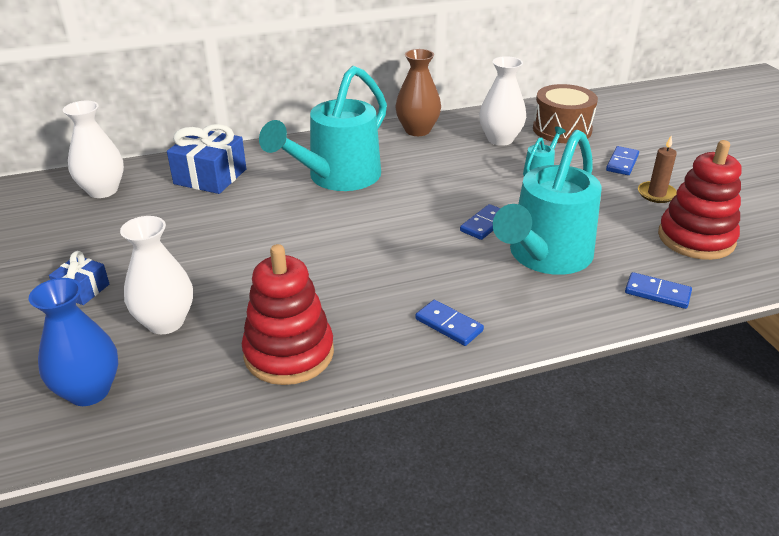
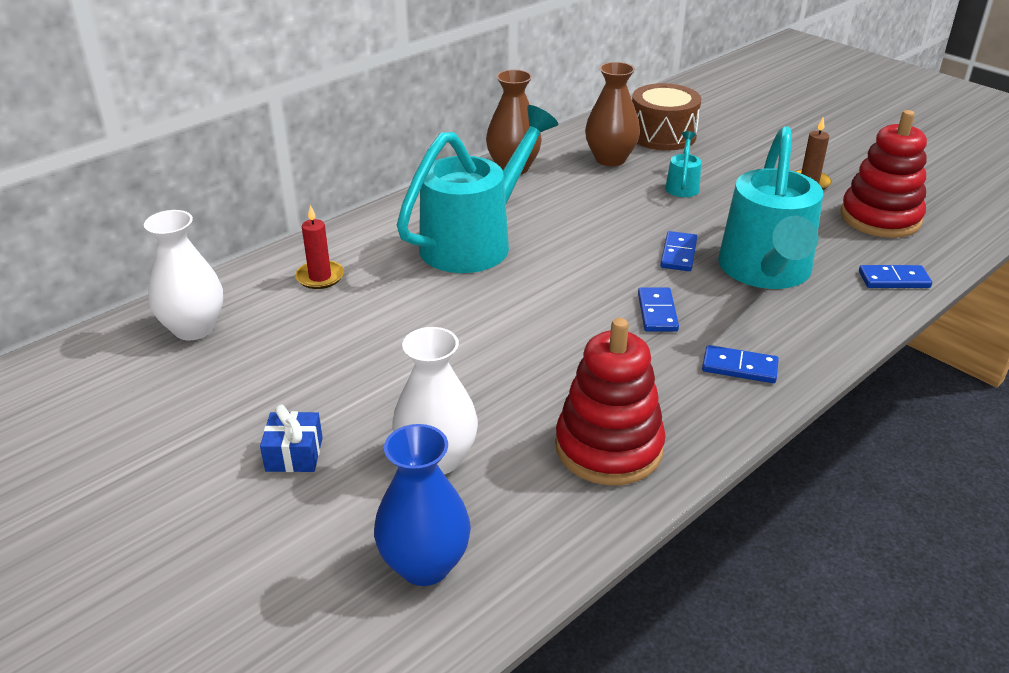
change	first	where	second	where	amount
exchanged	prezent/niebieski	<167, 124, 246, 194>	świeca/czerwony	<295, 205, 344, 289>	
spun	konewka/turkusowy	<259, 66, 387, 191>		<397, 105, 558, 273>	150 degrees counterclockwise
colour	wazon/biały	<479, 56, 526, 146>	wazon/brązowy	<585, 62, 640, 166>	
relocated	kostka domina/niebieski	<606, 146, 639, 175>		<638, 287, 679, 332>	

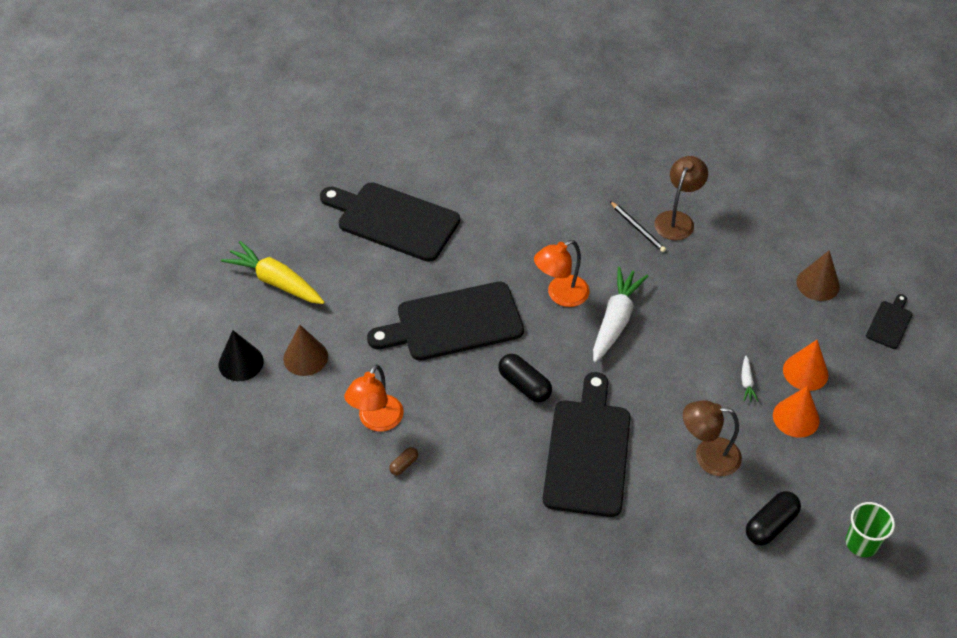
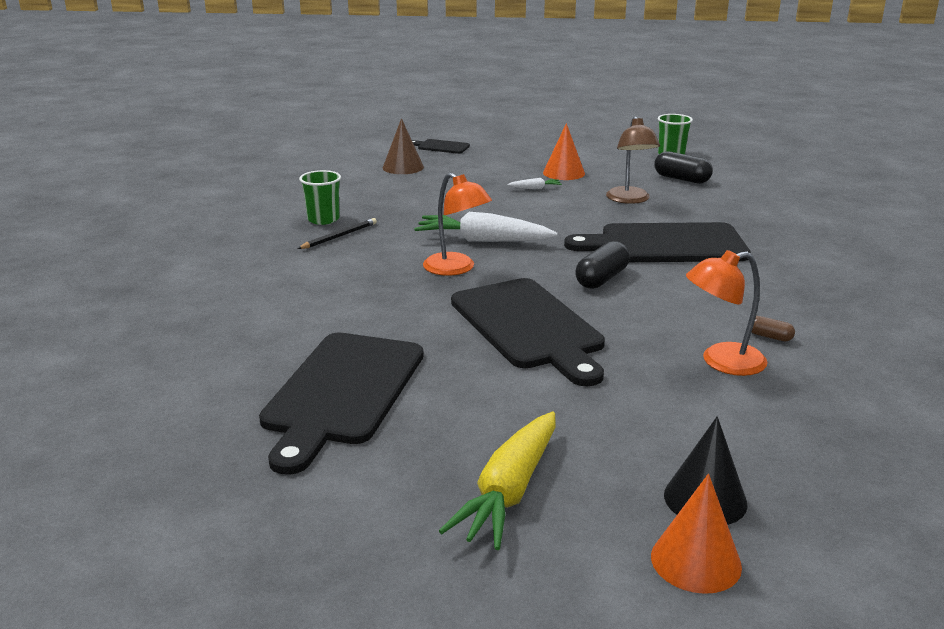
change	first	where	second	where	amount
missing	stożek/brązowy	<283, 325, 328, 376>			
spun	lampka/pomarańczowy	<344, 364, 404, 431>		<686, 250, 768, 376>	150 degrees clockwise
exchanged	lampka/brązowy	<654, 156, 708, 240>	szklanka/zielony	<299, 170, 341, 225>	
relocated	stożek/pomarańczowy	<783, 340, 829, 391>		<651, 474, 742, 594>	

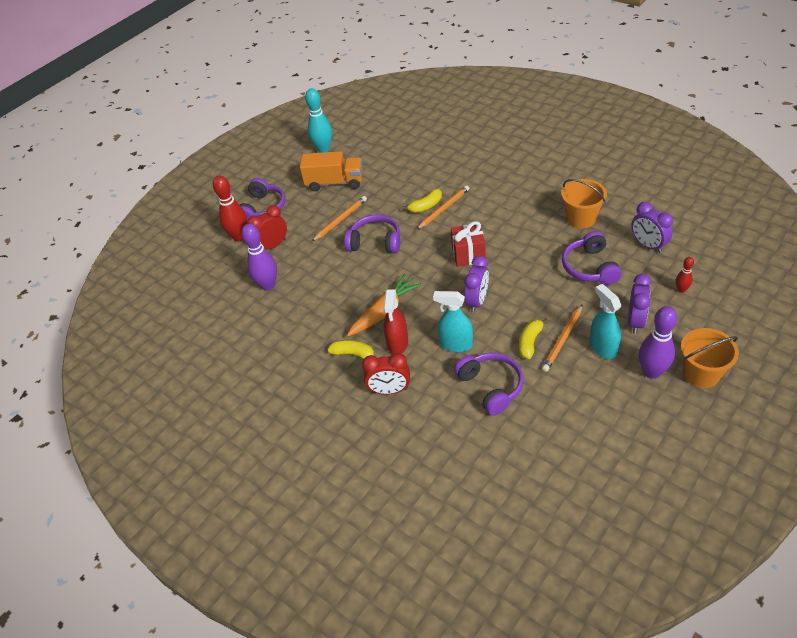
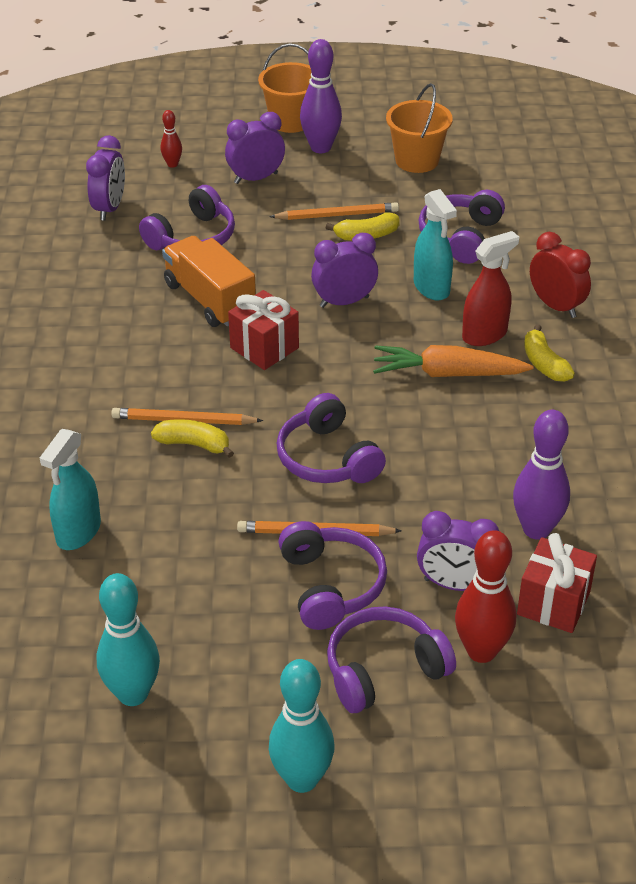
change	first	where	second	where	amount
colour	budzik/czerwony	<247, 205, 287, 250>	budzik/fioletowy	<417, 511, 499, 591>	
relocated	ciężarówka/pomarańczowy	<300, 151, 363, 191>		<162, 236, 256, 327>	
relocated	wiadro/pomarańczowy	<561, 179, 607, 228>		<386, 83, 453, 173>	
relocated	spryskiwacz/turkusowy	<590, 284, 621, 359>		<40, 429, 101, 550>	
appeared			kręgiel/turkusowy	<269, 659, 335, 793>	
appeared			słuchawki/fioletowy	<278, 521, 387, 630>	
appeared			prezent/czerwony	<517, 533, 597, 633>	

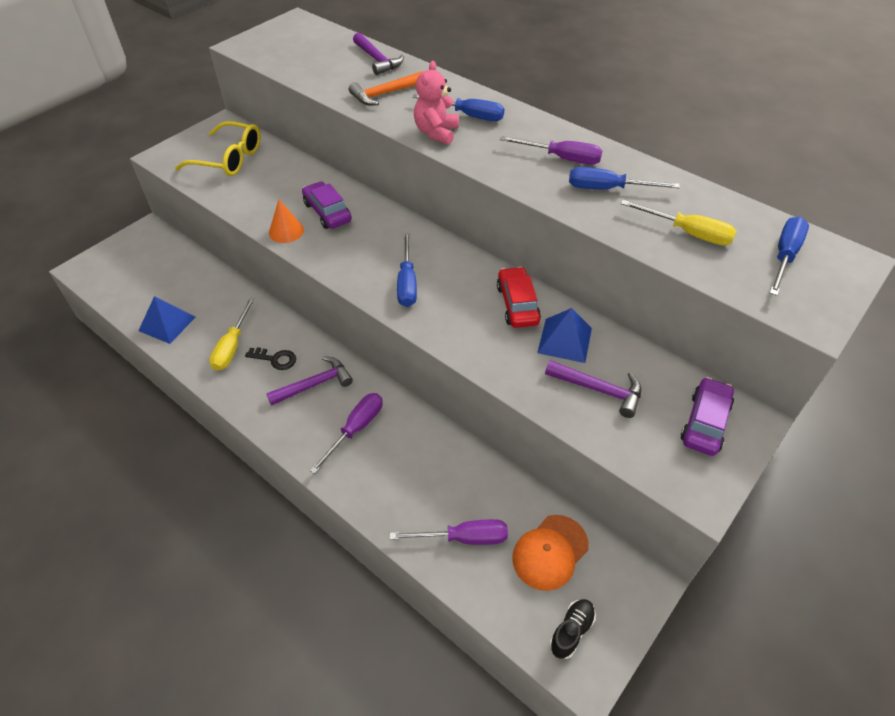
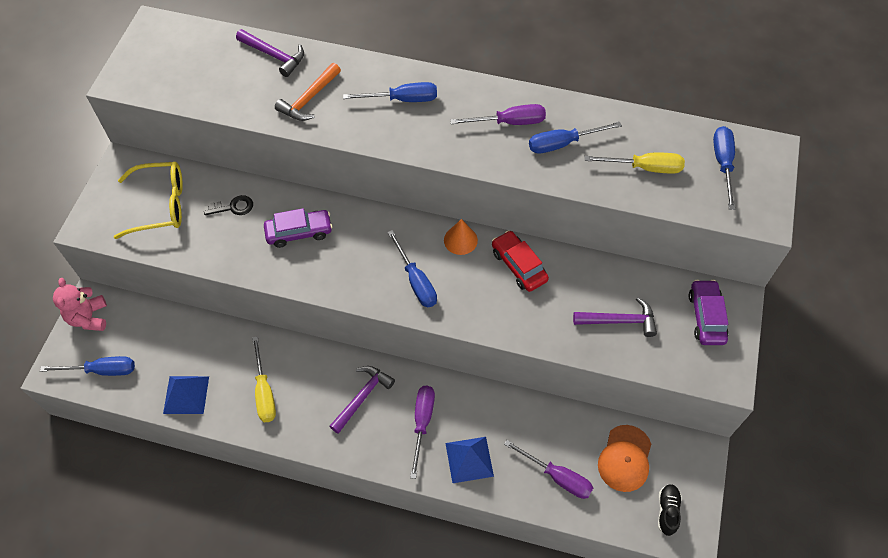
change	first	where	second	where	amount
relocated	klucz/czarny	<245, 347, 296, 370>		<204, 195, 253, 215>	
relocated	stożek/pomarańczowy	<269, 200, 304, 243>		<444, 219, 478, 255>	
spun	samochód/fioletowy	<302, 181, 352, 229>		<264, 208, 333, 248>	135 degrees clockwise
spun	śrubokręt/fioletowy	<390, 519, 508, 545>		<504, 440, 593, 499>	60 degrees clockwise
relocated	miś/różowy	<414, 61, 459, 145>		<53, 278, 107, 331>	
relocated	piramida/niebieski	<537, 308, 592, 363>		<445, 437, 494, 483>	
appeared			śrubokręt/niebieski	<40, 356, 135, 376>	

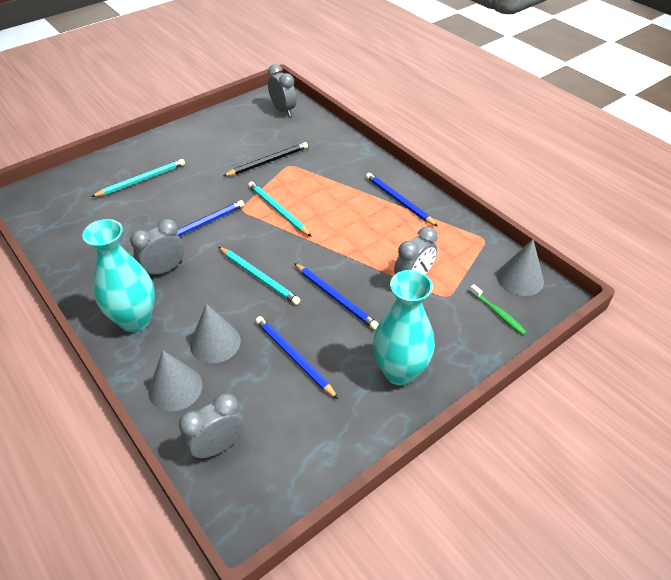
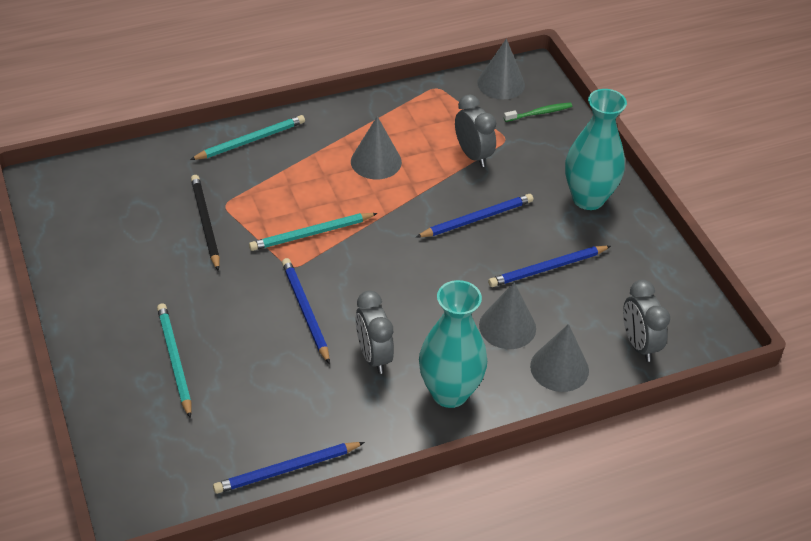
change	first	where	second	where	amount
relocated	ołówek/turkusowy	<219, 247, 300, 305>		<190, 115, 305, 160>	
missing	budzik/szary	<268, 64, 297, 116>			
relocated	ołówek/niebieski	<366, 173, 438, 227>		<213, 442, 365, 494>	
appeared			stożek/szary	<351, 116, 402, 179>	

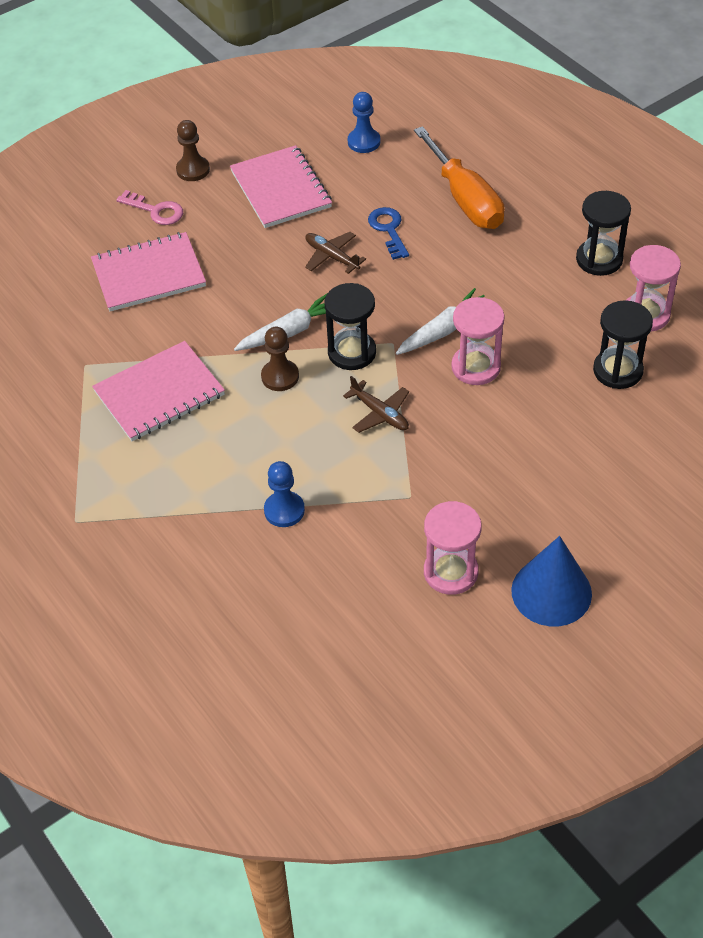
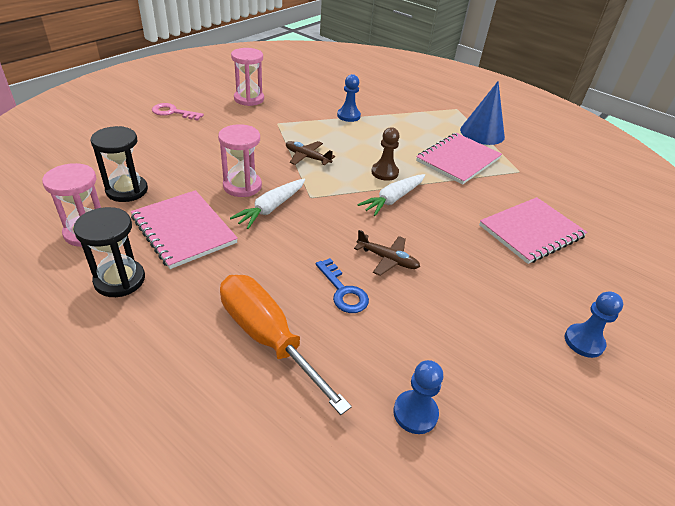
change	first	where	second	where	amount
relocated	klucz/różowy	<116, 190, 183, 225>		<152, 103, 204, 121>	
colour	pionek/brązowy	<176, 120, 210, 181>	pionek/niebieski	<565, 291, 623, 358>	
relocated	zeszyt/różowy	<230, 145, 332, 228>		<131, 190, 238, 269>	
missing	klepsydra/czarny	<324, 283, 376, 370>			
relocated	stożek/niebieski	<511, 536, 592, 626>		<460, 81, 505, 145>	

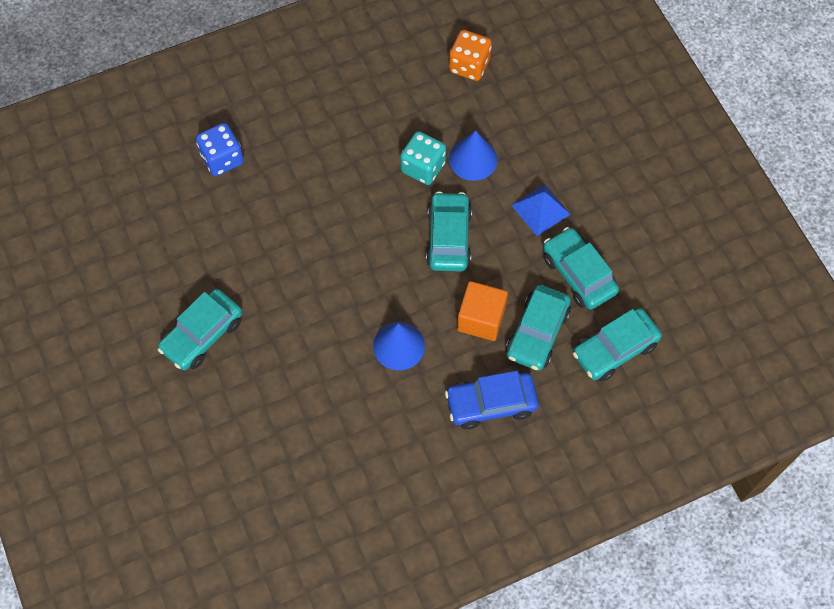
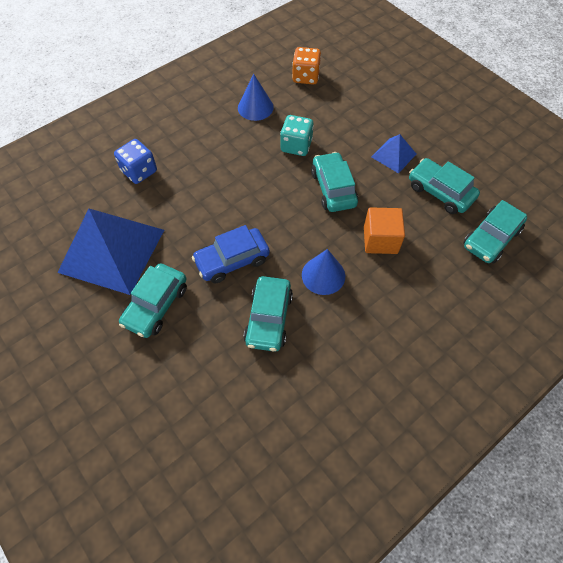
change	first	where	second	where	amount
relocated	samochód/niebieski	<445, 371, 539, 429>		<192, 225, 270, 283>	
relocated	stożek/niebieski	<449, 130, 498, 181>		<238, 74, 274, 121>	
relocated	samochód/turkusowy	<506, 285, 571, 371>		<244, 276, 293, 352>	
appeared			piramida/niebieski	<57, 209, 164, 295>	

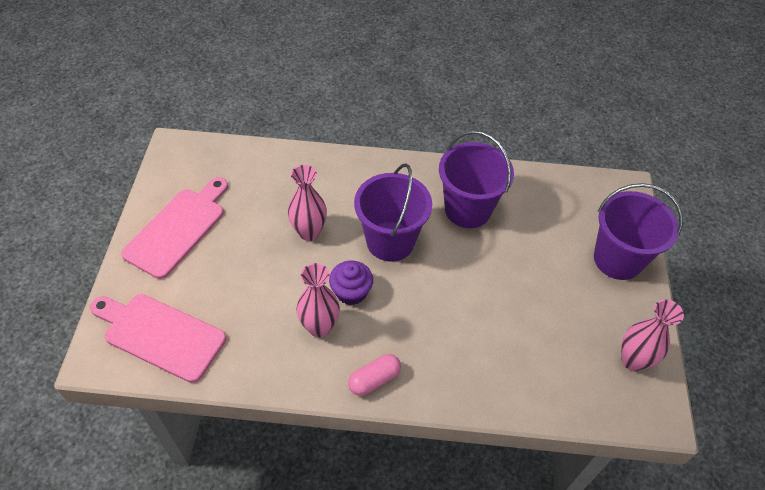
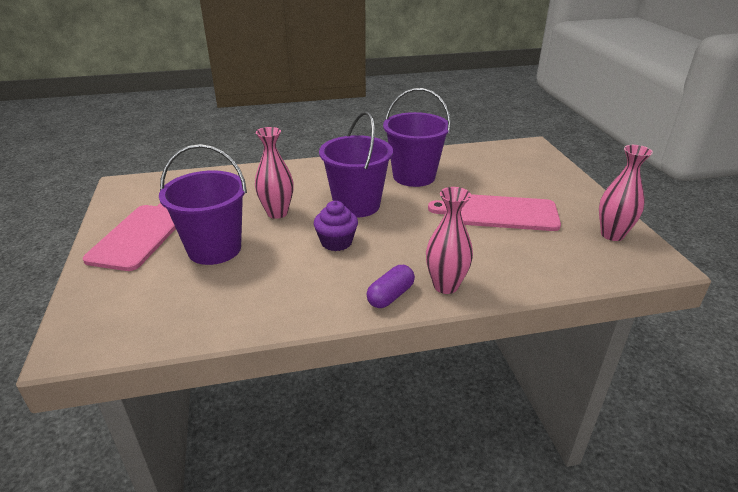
change	first	where	second	where	amount
relocated	deska do krojenia/różowy	<90, 294, 226, 383>		<428, 194, 561, 231>	
relocated	wazon/różowy	<296, 263, 340, 337>		<426, 187, 473, 294>	
colour	kapsułka/różowy	<348, 354, 401, 396>	kapsułka/fioletowy	<367, 265, 415, 308>	
relocated	wiadro/fioletowy	<594, 183, 683, 280>		<159, 144, 247, 265>	

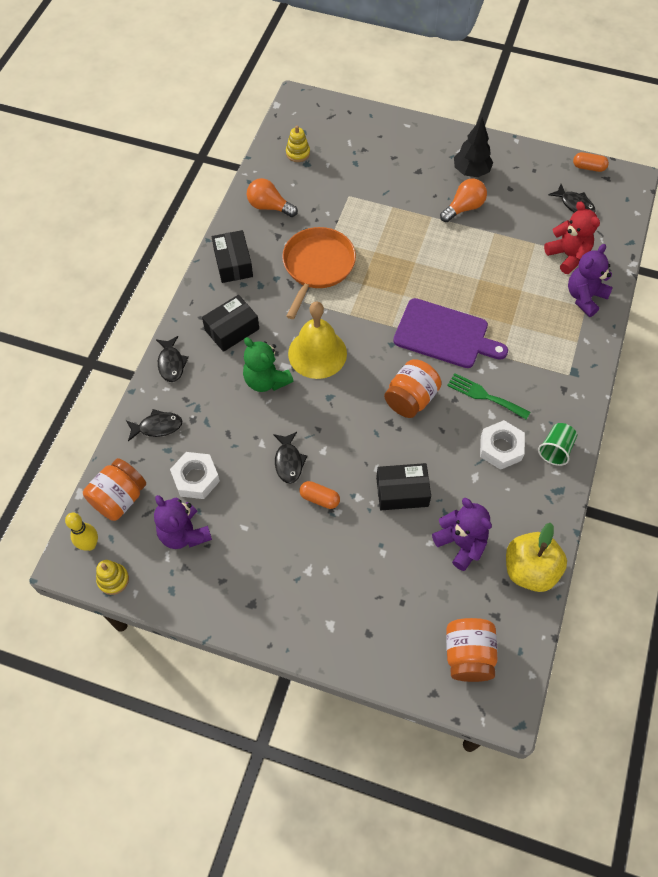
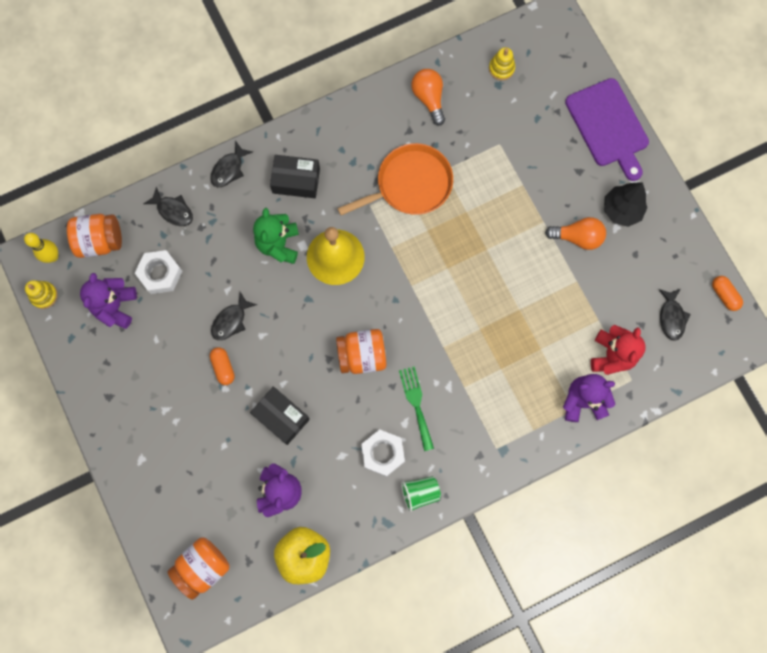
change	first	where	second	where	amount
missing	pudełko/czarny	<212, 230, 253, 283>			
relocated	deska do krojenia/fioletowy	<393, 298, 508, 368>		<565, 78, 649, 181>	

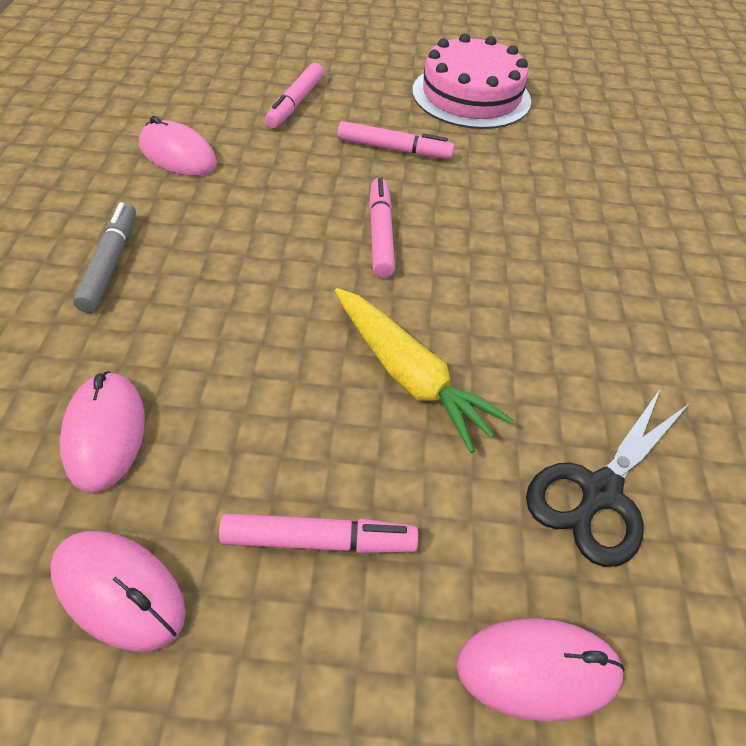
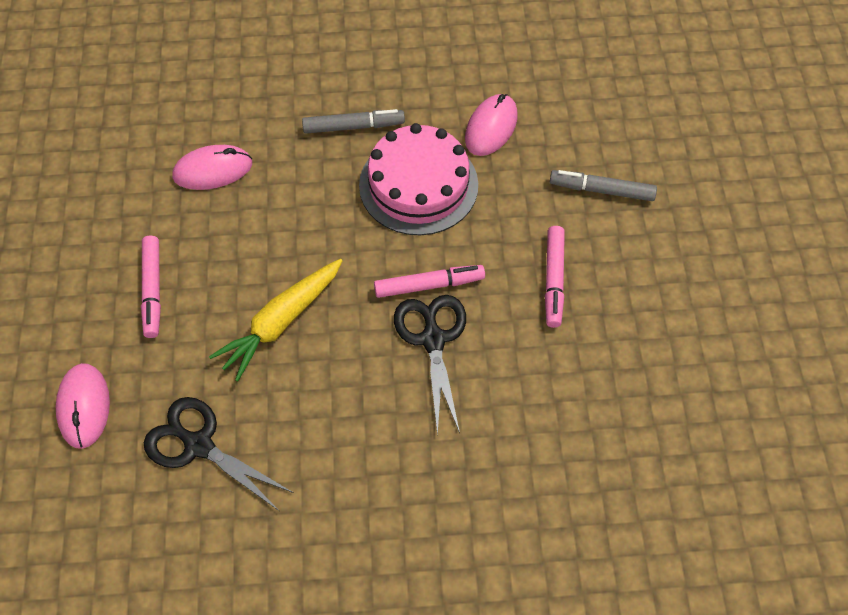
change	first	where	second	where	amount
missing	myszka/różowy	<50, 531, 186, 652>			
colour	flamaster/różowy	<265, 63, 324, 128>	flamaster/szary	<550, 170, 657, 201>	
relocated	tort/różowy	<412, 33, 531, 129>		<359, 123, 478, 235>	
appeared			nożyczki/czarny	<394, 295, 466, 436>	

